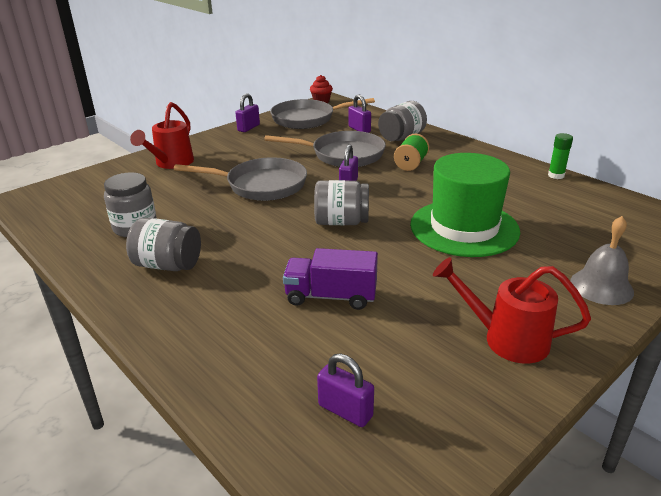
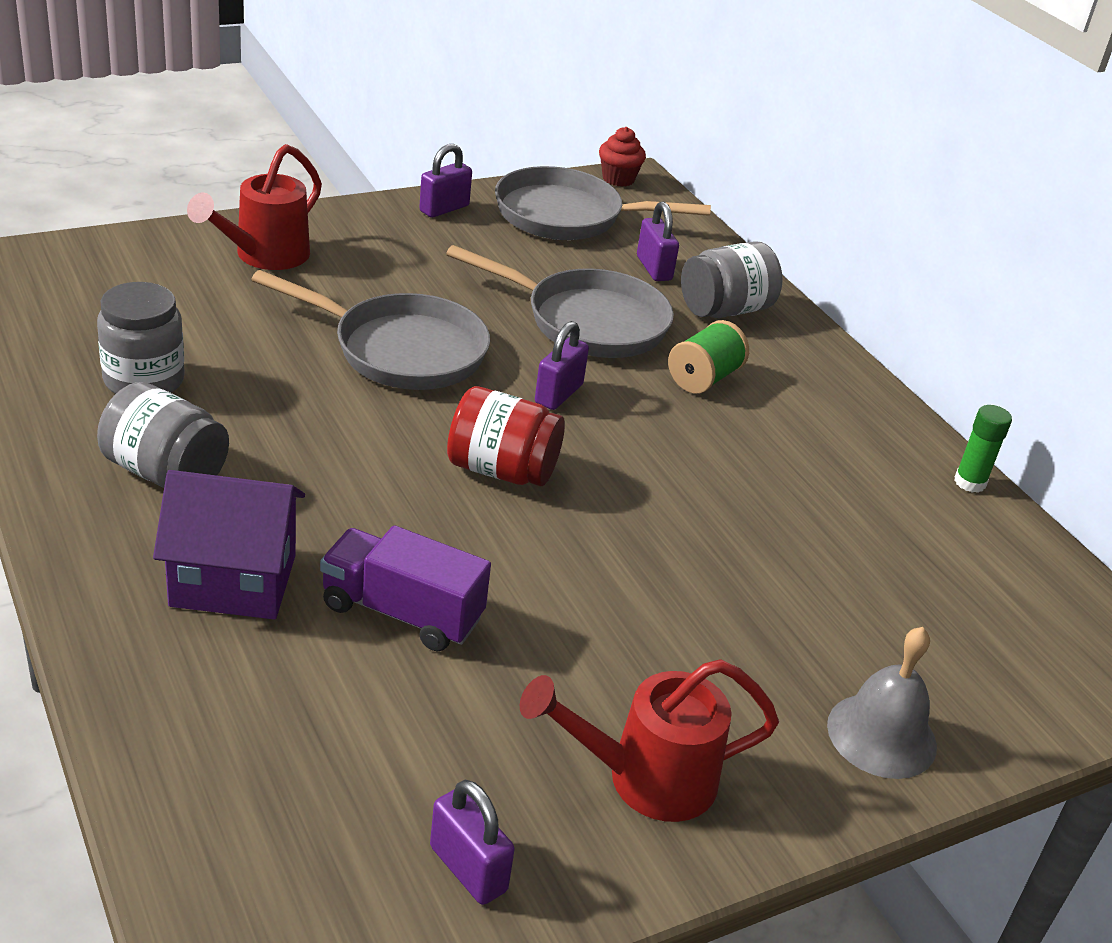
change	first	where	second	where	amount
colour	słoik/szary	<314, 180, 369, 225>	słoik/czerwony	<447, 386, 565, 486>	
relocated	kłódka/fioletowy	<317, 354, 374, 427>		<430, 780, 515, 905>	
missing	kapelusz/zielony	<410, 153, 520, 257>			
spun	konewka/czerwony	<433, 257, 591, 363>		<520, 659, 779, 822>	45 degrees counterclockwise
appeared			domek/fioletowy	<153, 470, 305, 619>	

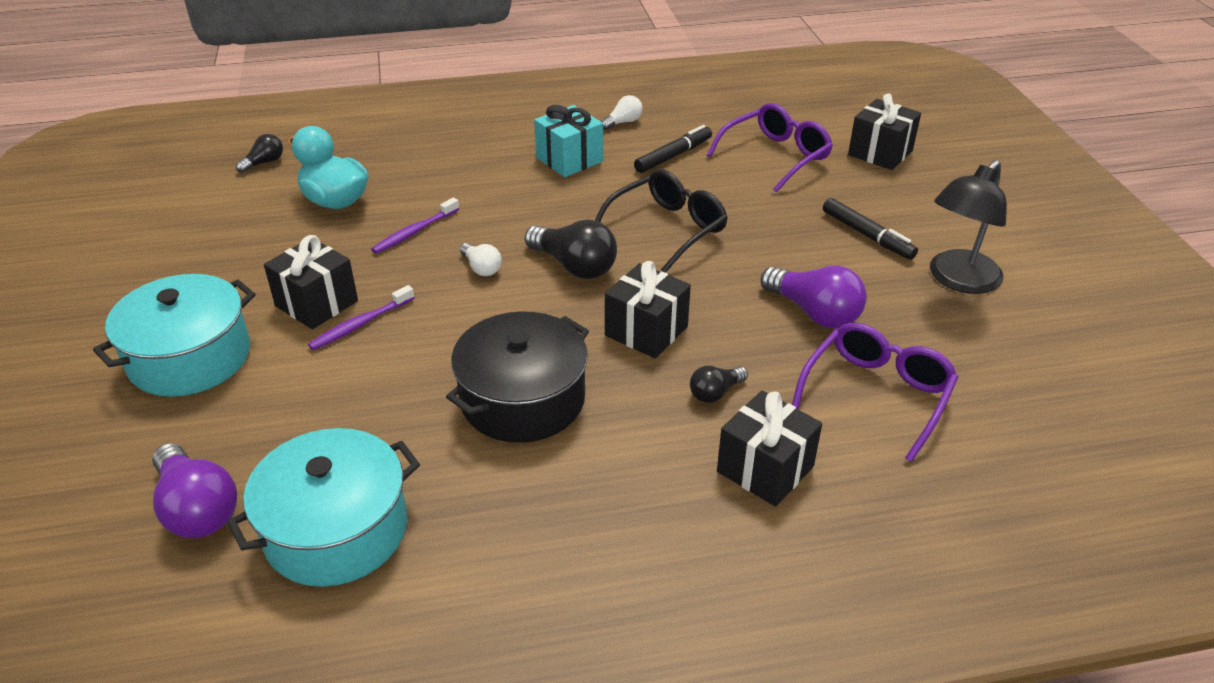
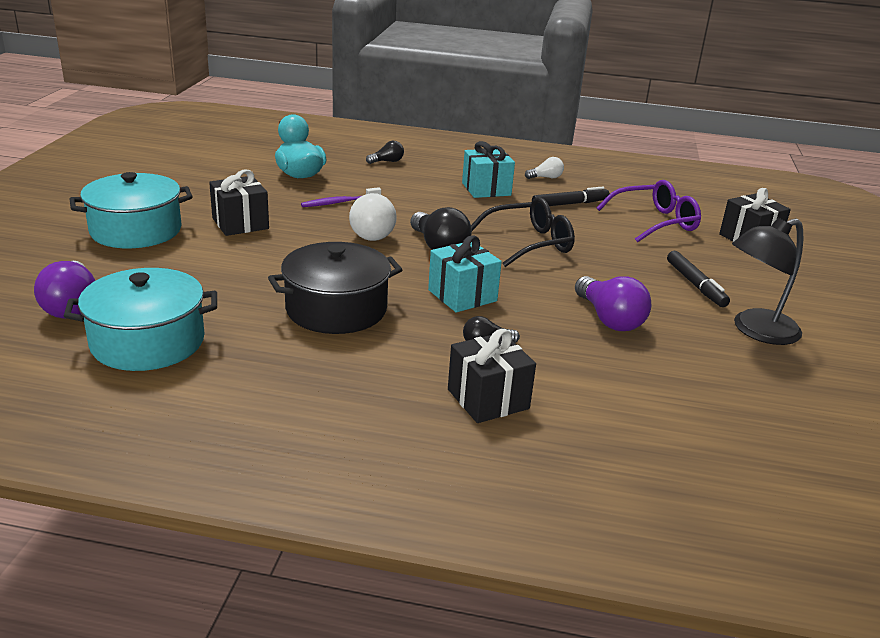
change	first	where	second	where	amount
relocated	żarówka/czarny	<236, 134, 283, 173>		<366, 141, 404, 164>	
missing	szczoteczka do zębów/fioletowy	<308, 285, 415, 350>			
size	żarówka/biały	<460, 243, 502, 276>		<349, 193, 397, 241>	x1.82
colour	prezent/czarny	<605, 261, 691, 358>	prezent/turkusowy	<428, 235, 502, 313>	
missing	okulary/fioletowy	<792, 323, 958, 462>			

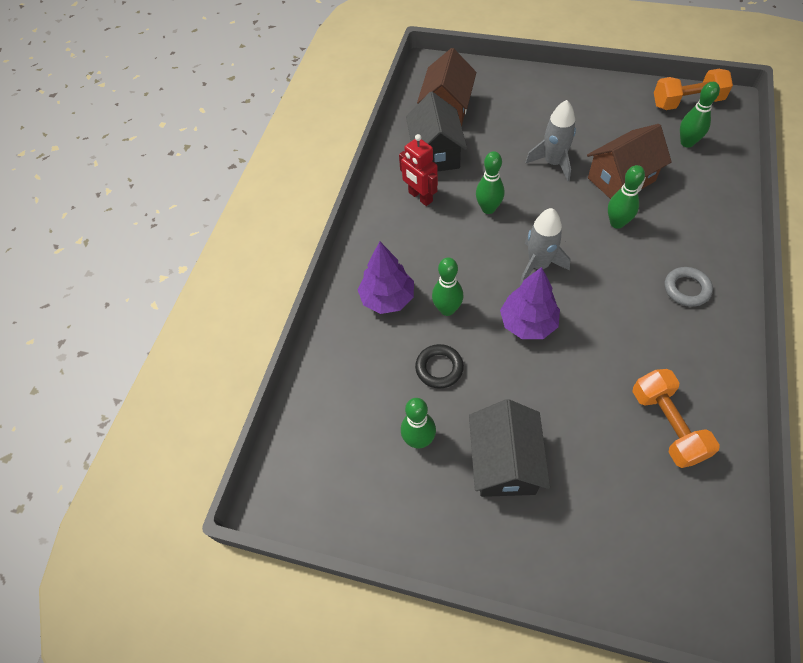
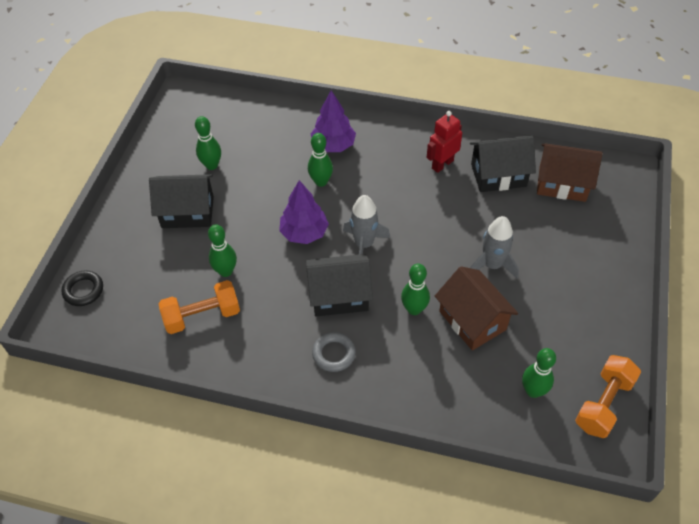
change	first	where	second	where	amount
relocated	pierścień/czarny	<415, 344, 464, 389>		<61, 270, 103, 306>	
relocated	kręgiel/zielony	<476, 151, 504, 214>		<208, 224, 237, 277>	
spun	hantel/pomarańczowy	<654, 69, 733, 110>		<575, 355, 641, 438>	45 degrees clockwise
appeared			domek/czarny	<306, 254, 373, 316>	

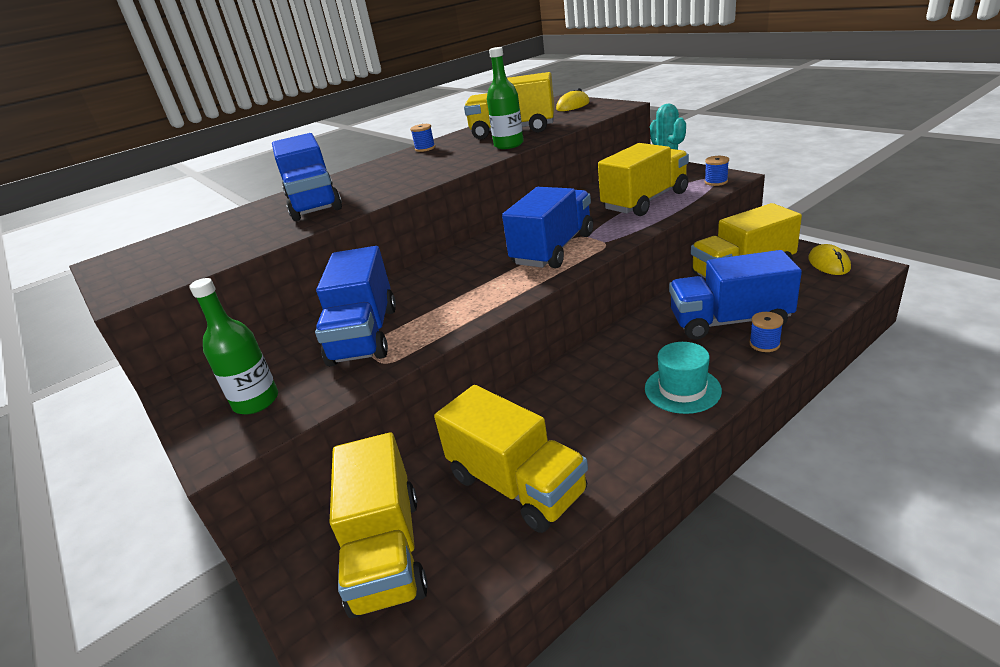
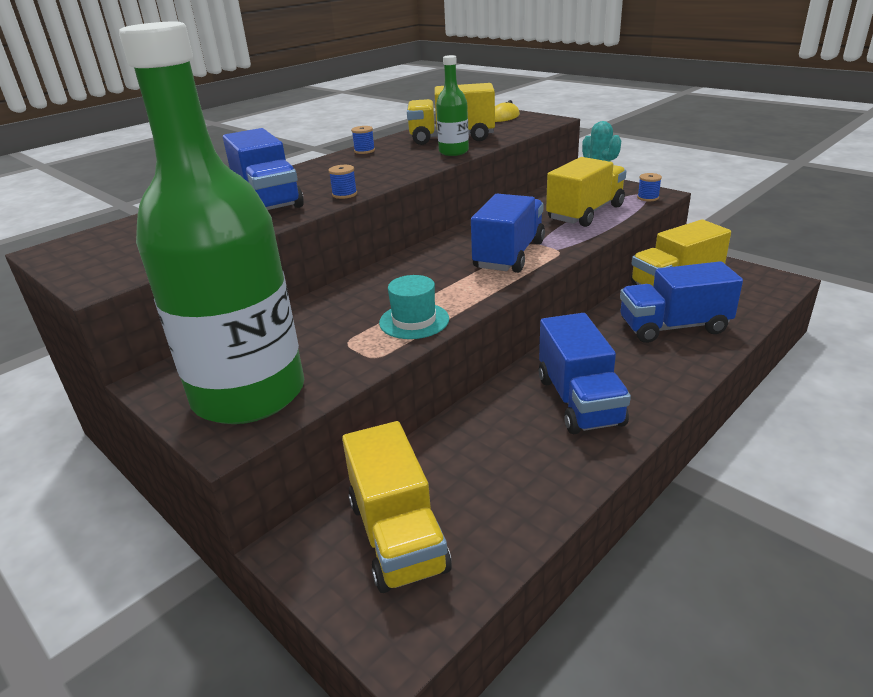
change	first	where	second	where	amount
size	butelka/zielony	<189, 278, 278, 415>		<119, 21, 304, 424>	x2.43
relocated	ciężarówka/niebieski	<315, 246, 396, 366>		<539, 313, 631, 434>	
missing	ciężarówka/żółty	<434, 385, 588, 533>			
relocated	kapelusz/turkusowy	<645, 342, 722, 414>		<379, 275, 449, 339>	
relocated	szpulka/niebieski	<749, 312, 783, 352>		<328, 165, 357, 199>	
missing	myszka/żółty	<808, 244, 851, 275>			

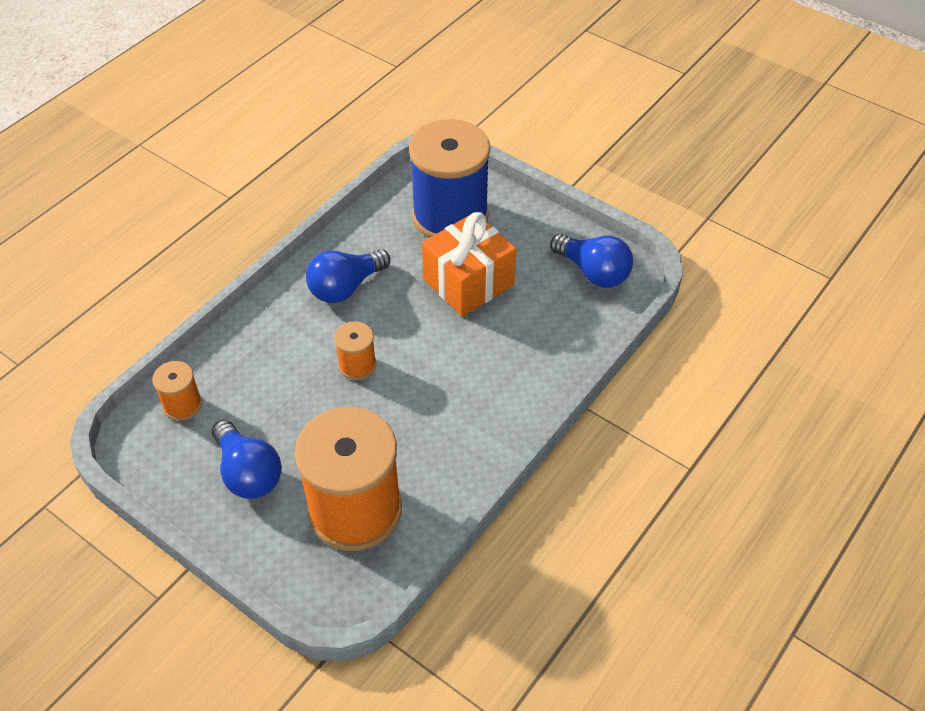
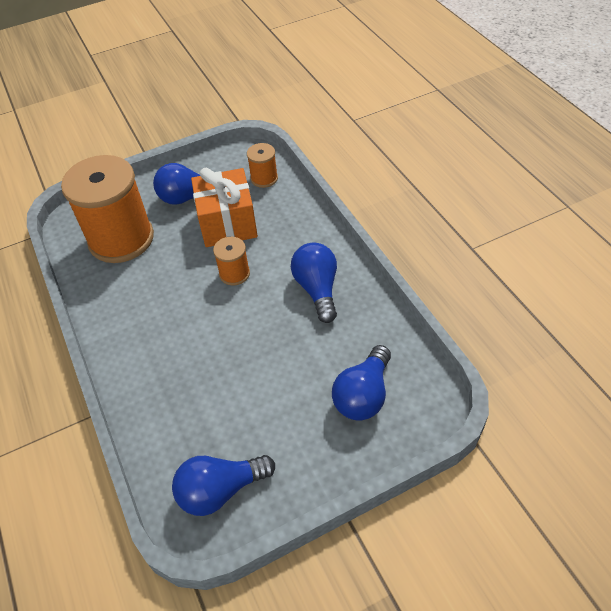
change	first	where	second	where	amount
exchanged	szpulka/niebieski	<409, 119, 490, 238>	żarówka/niebieski	<332, 345, 391, 421>	
relocated	prezent/pomarańczowy	<422, 212, 516, 316>		<191, 168, 258, 247>	

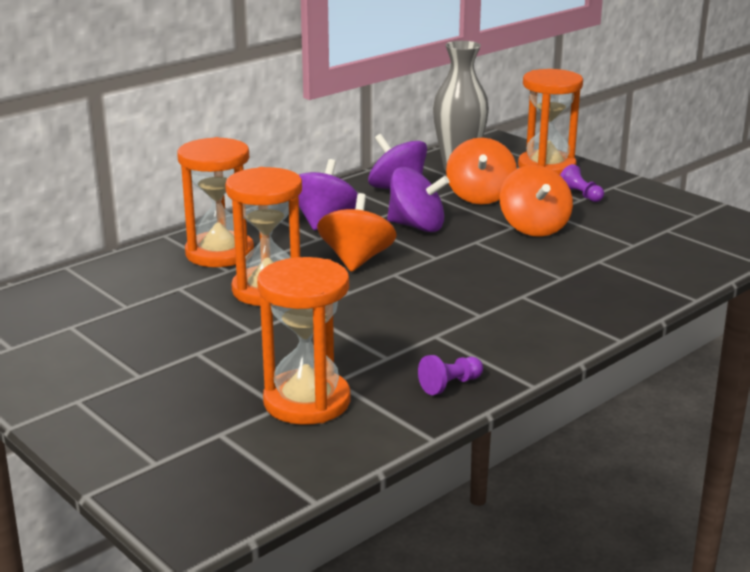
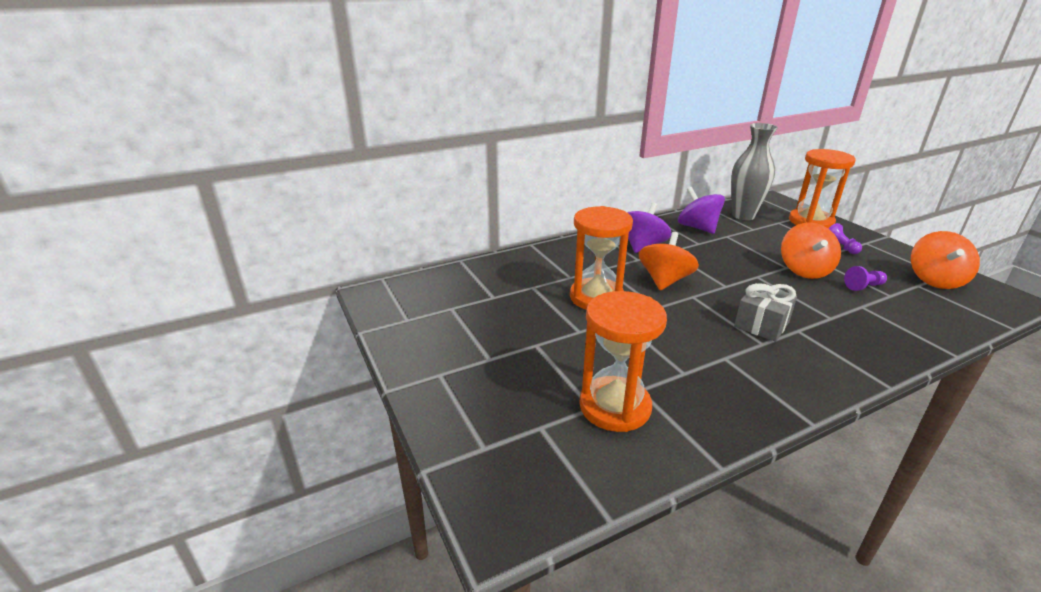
change	first	where	second	where	amount
missing	klepsydra/pomarańczowy	<177, 137, 254, 267>			
missing	bączek/fioletowy	<387, 167, 450, 232>			
relocated	pionek/fioletowy	<418, 355, 483, 395>		<844, 266, 887, 291>	
relocated	bączek/pomarańczowy	<446, 138, 517, 204>		<911, 231, 980, 289>	
appeared			prezent/szary	<734, 283, 797, 342>	

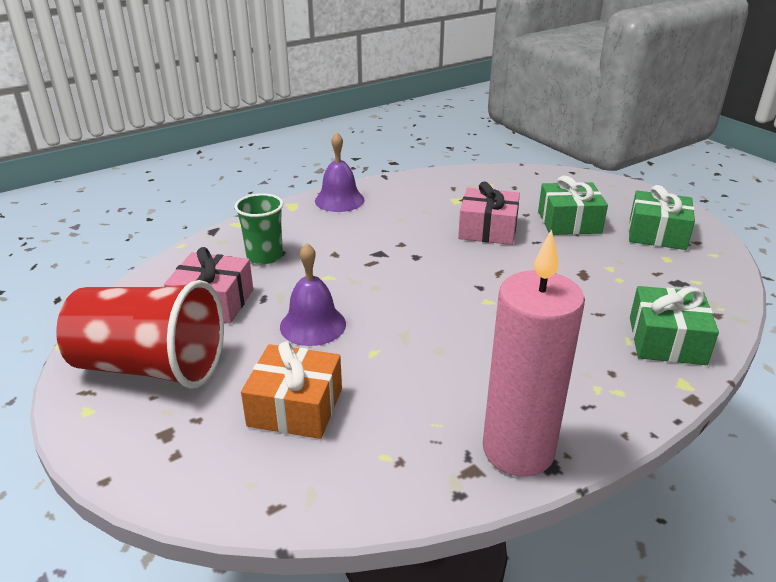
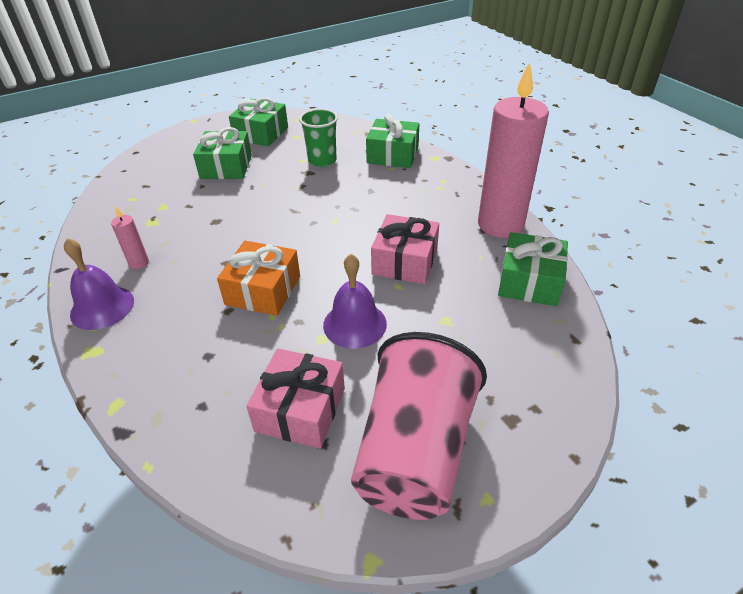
change	first	where	second	where	amount
colour	szklanka/czerwony	<56, 280, 224, 389>	szklanka/różowy	<351, 332, 487, 520>	
relocated	szklanka/zielony	<234, 193, 283, 265>		<299, 109, 338, 167>	
relocated	prezent/pomarańczowy	<241, 341, 342, 439>		<217, 241, 300, 316>	
relocated	prezent/różowy	<458, 182, 520, 245>		<371, 214, 439, 284>	
appeared			świeca/różowy	<111, 207, 149, 269>	
appeared			prezent/zielony	<498, 232, 568, 306>	

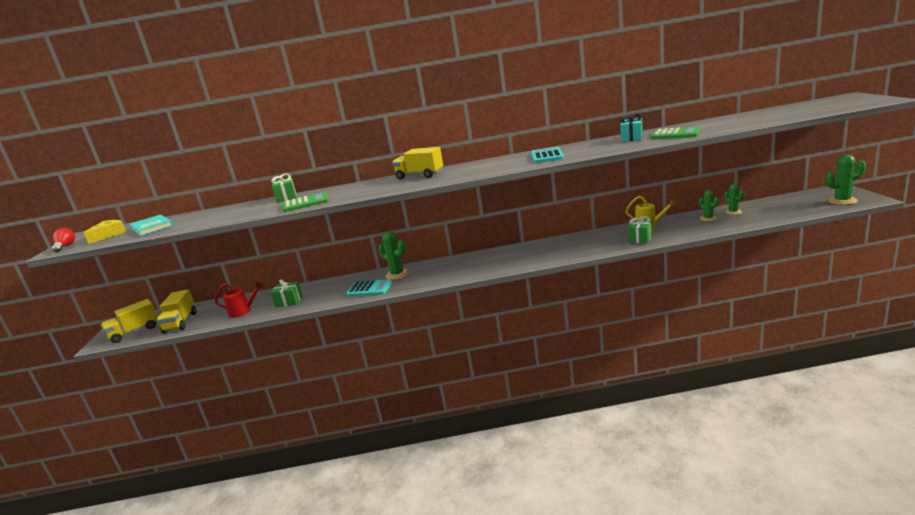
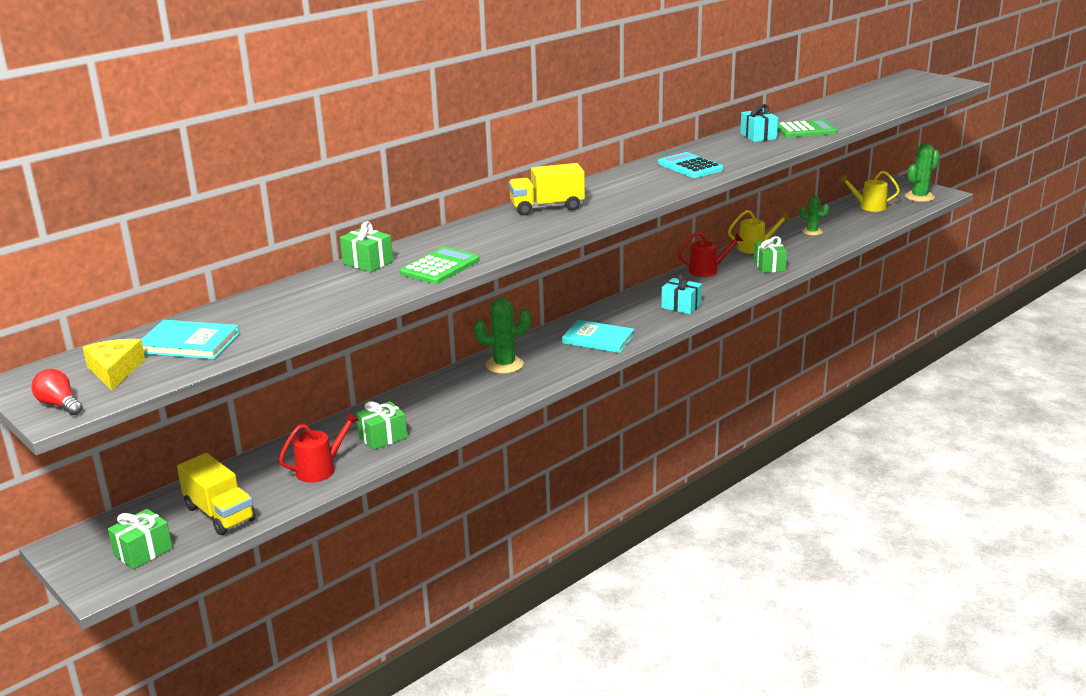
change	first	where	second	where	amount
exchanged	ciężarówka/żółty	<101, 299, 158, 343>	prezent/zielony	<108, 509, 173, 569>	
missing	kalkulator/turkusowy	<346, 279, 392, 297>			
missing	kaktus/zielony	<724, 184, 744, 215>			
appeared			książka/turkusowy	<562, 320, 634, 353>	
appeared			prezent/turkusowy	<661, 273, 702, 314>	
appeared			konewka/czerwony	<678, 232, 743, 277>	
appeared			konewka/żółty	<839, 171, 900, 212>	

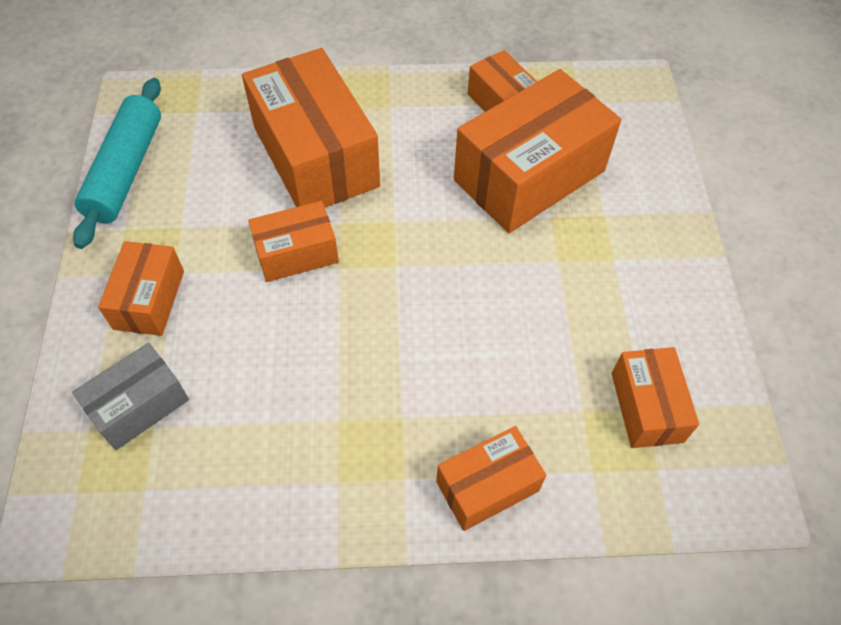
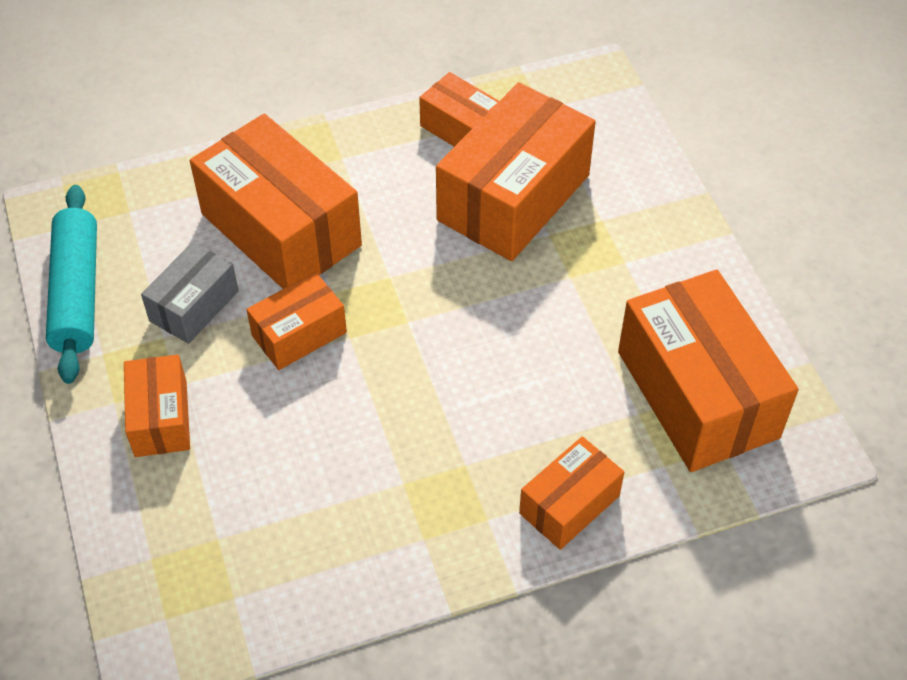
change	first	where	second	where	amount
relocated	pudełko/szary	<72, 343, 189, 450>		<141, 242, 239, 344>	
size	pudełko/pomarańczowy	<612, 347, 699, 448>		<618, 270, 799, 472>	x1.88

